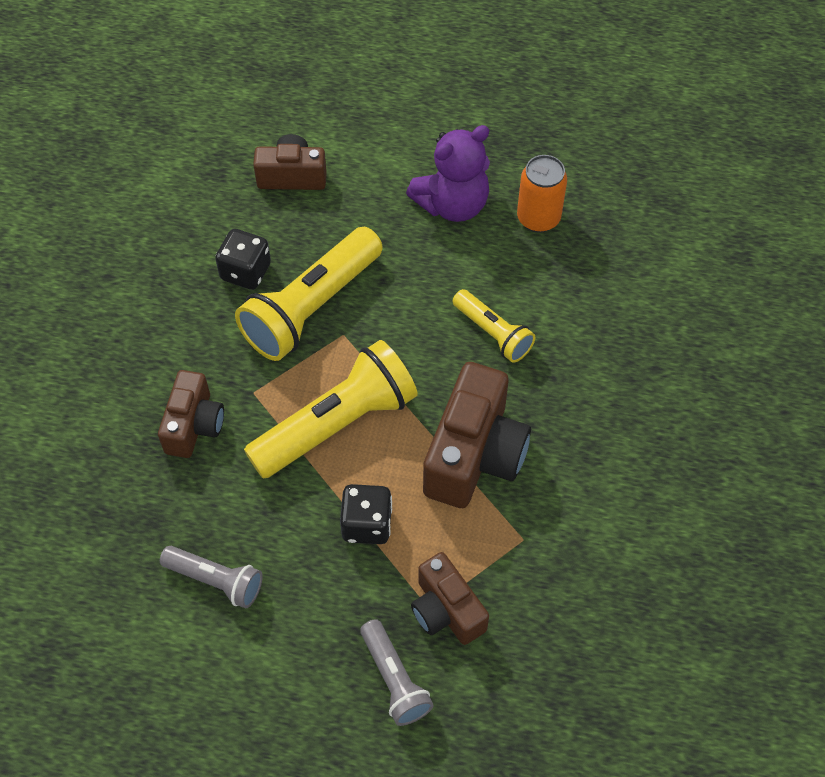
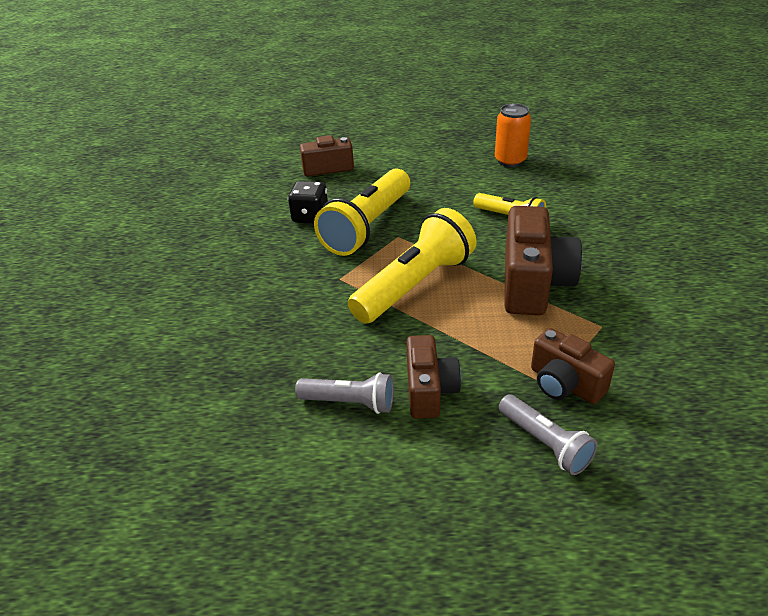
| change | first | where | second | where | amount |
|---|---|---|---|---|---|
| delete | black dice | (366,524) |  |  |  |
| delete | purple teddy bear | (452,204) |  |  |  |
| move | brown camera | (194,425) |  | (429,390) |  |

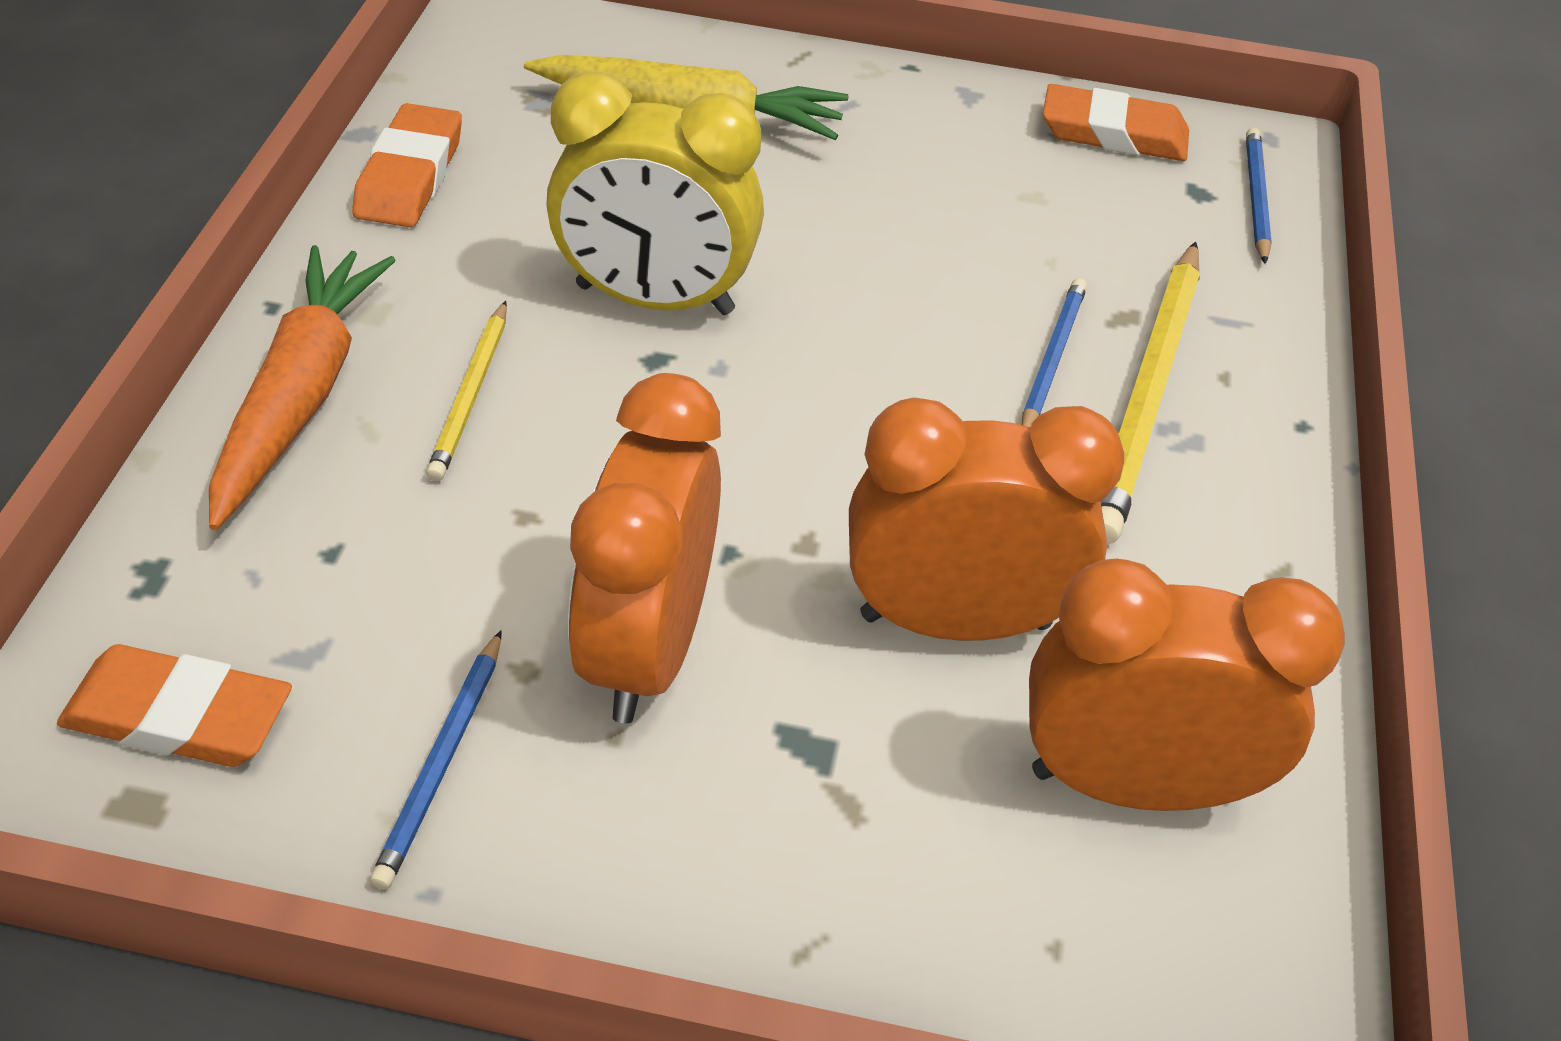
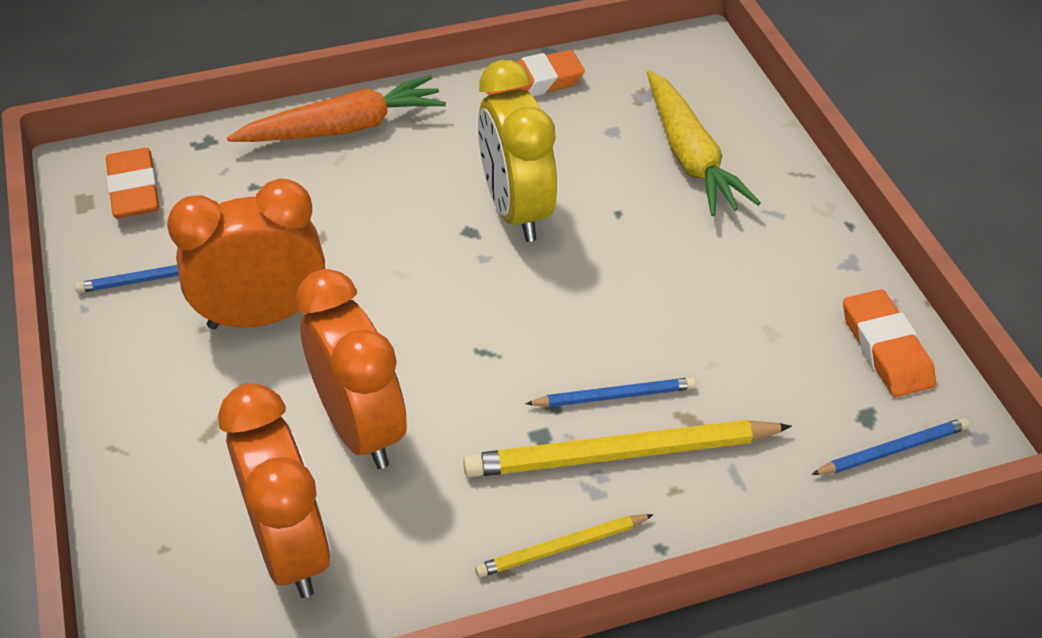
| change | first | where | second | where | amount |
|---|---|---|---|---|---|
| move | yellow pencil | (471,395) |  | (562,548) |  |

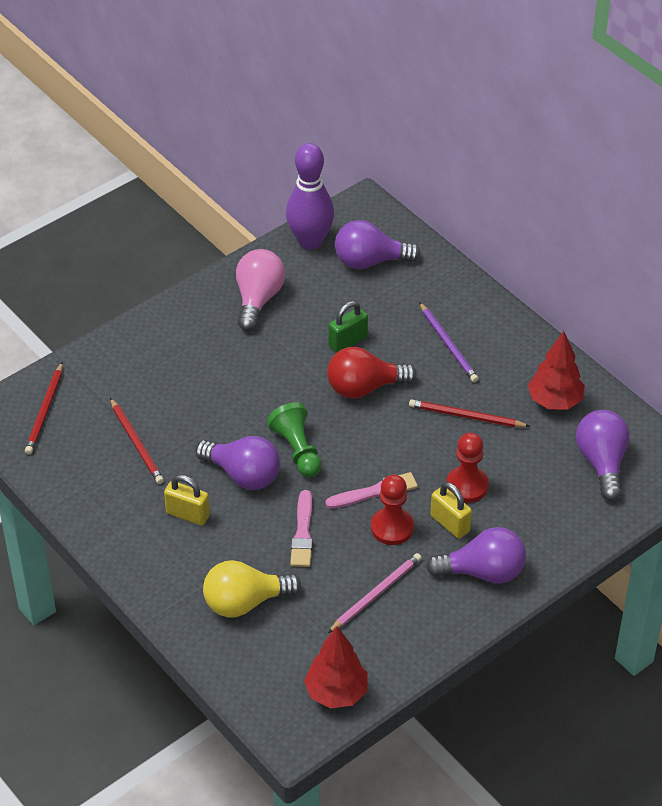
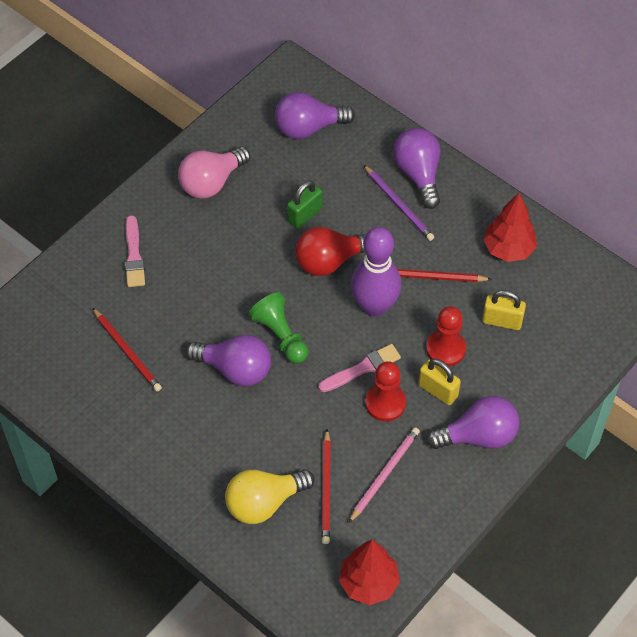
| change | first | where | second | where | amount |
|---|---|---|---|---|---|
| move | red pencil | (45,411) |  | (326,489) |  |
| move | yellow padlock | (188,514) |  | (502,321) |  |
| move | purple bowling pin | (310,241) |  | (374,306) |  |
| move | pink brush | (303,533) |  | (134,255) |  |
| move | purple light bulb | (602,463) |  | (418,174) |  |
| rotate | pink light bulb | (258,299) |  | (211,182) | 135 degrees counterclockwise |

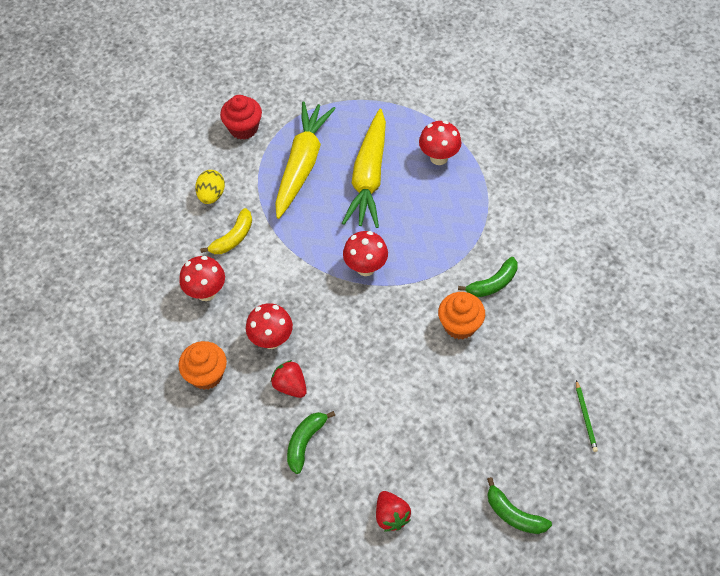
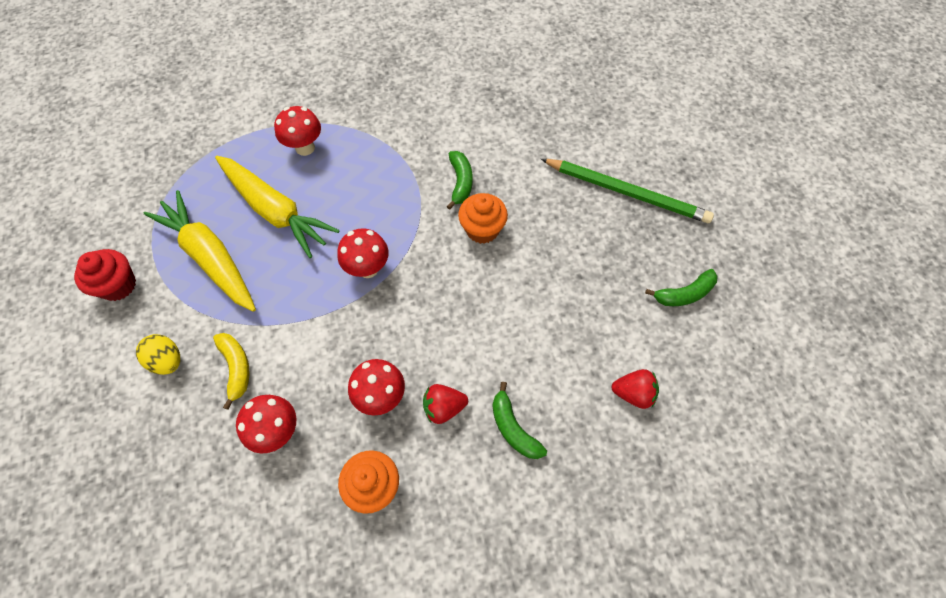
| change | first | where | second | where | amount |
|---|---|---|---|---|---|
| resize | green pencil | (585,417) |  | (627,192) | x2.41 |

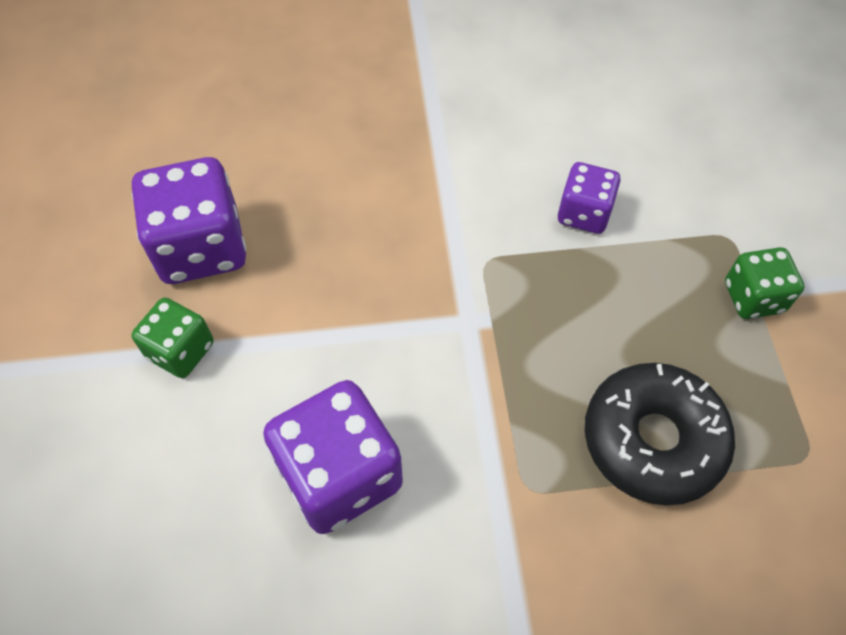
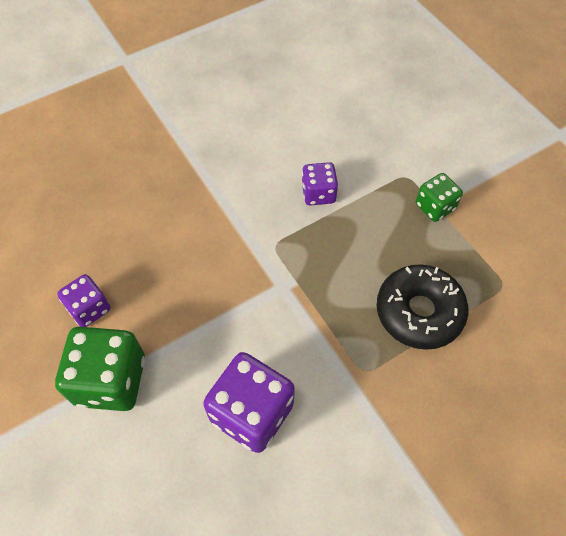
| change | first | where | second | where | amount |
|---|---|---|---|---|---|
| resize | purple dice | (201,248) |  | (89,309) | x0.58 |
| resize | green dice | (181,351) |  | (111,380) | x1.73 |

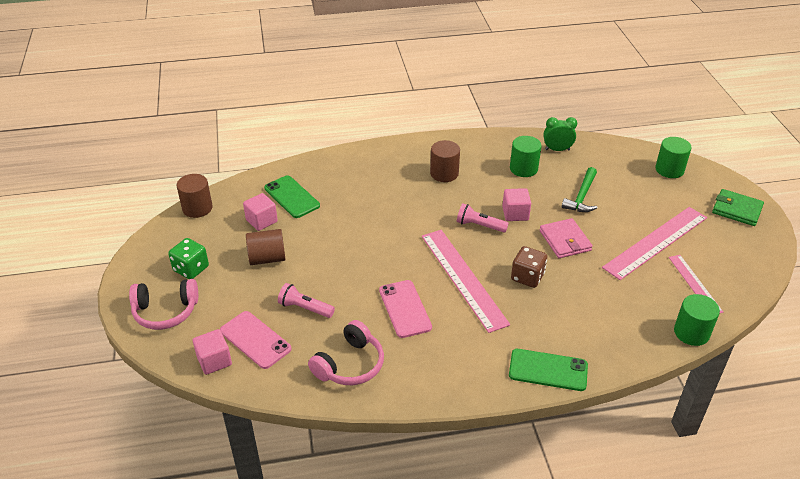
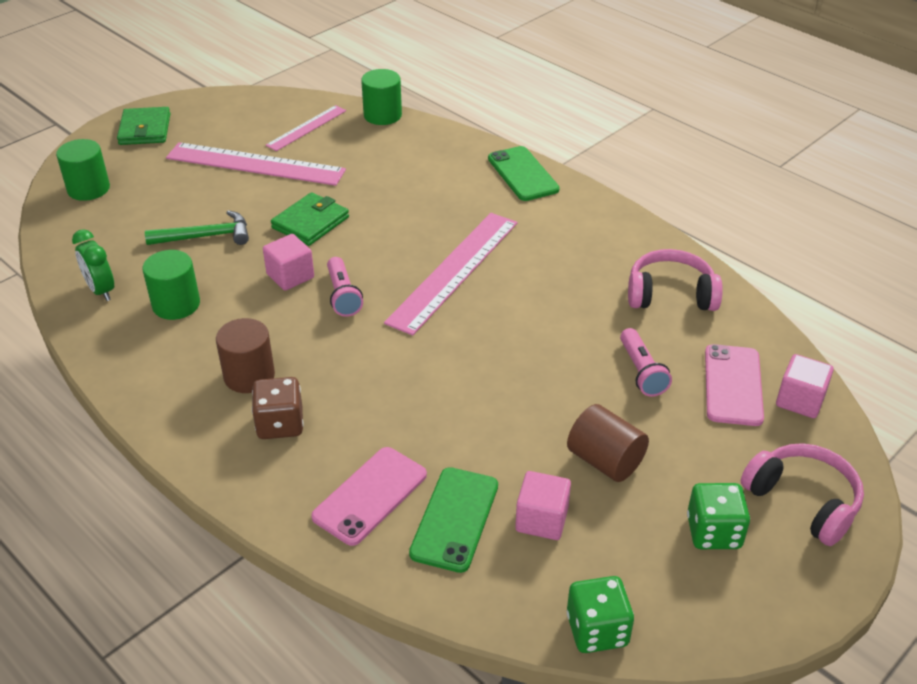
| change | first | where | second | where | amount |
|---|---|---|---|---|---|
| move | pink phone | (405,309) |  | (370,496) |  |
| move | brown dice | (527,277) |  | (280,424) |  |
| replace | brown cylinder | (197,208) | green dice | (597,630) |  |
| recolor | pink wallet | (565,240) | green wallet | (310,222) |  |

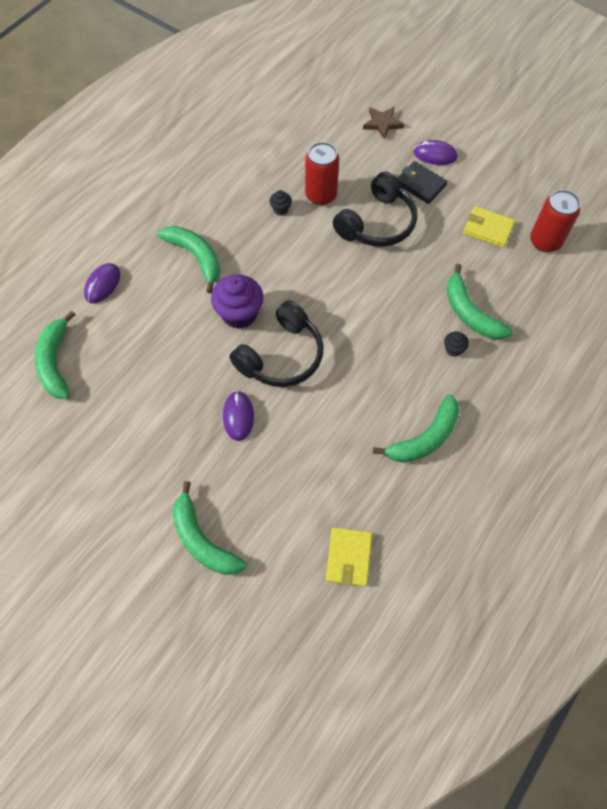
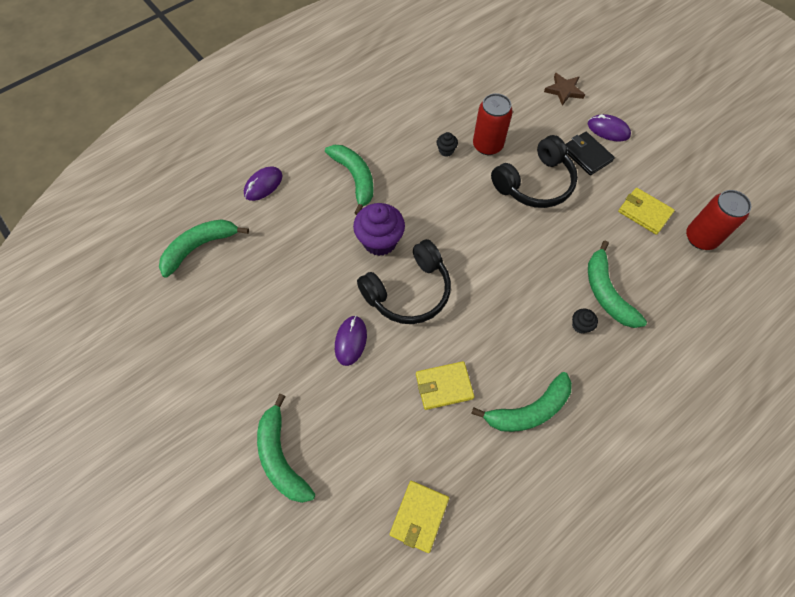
| change | first | where | second | where | amount |
|---|---|---|---|---|---|
| insert |  |  | yellow wallet | (444,386) |  |
| rotate | green banana | (55,362) |  | (199,247) | 45 degrees clockwise |

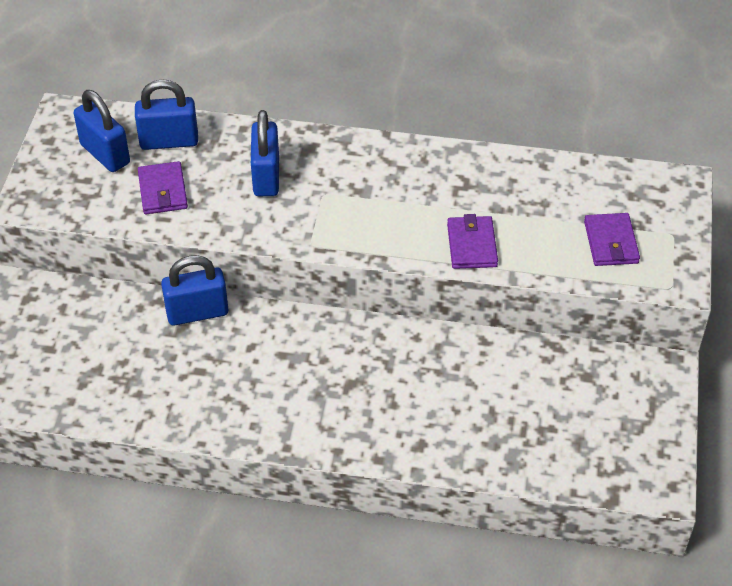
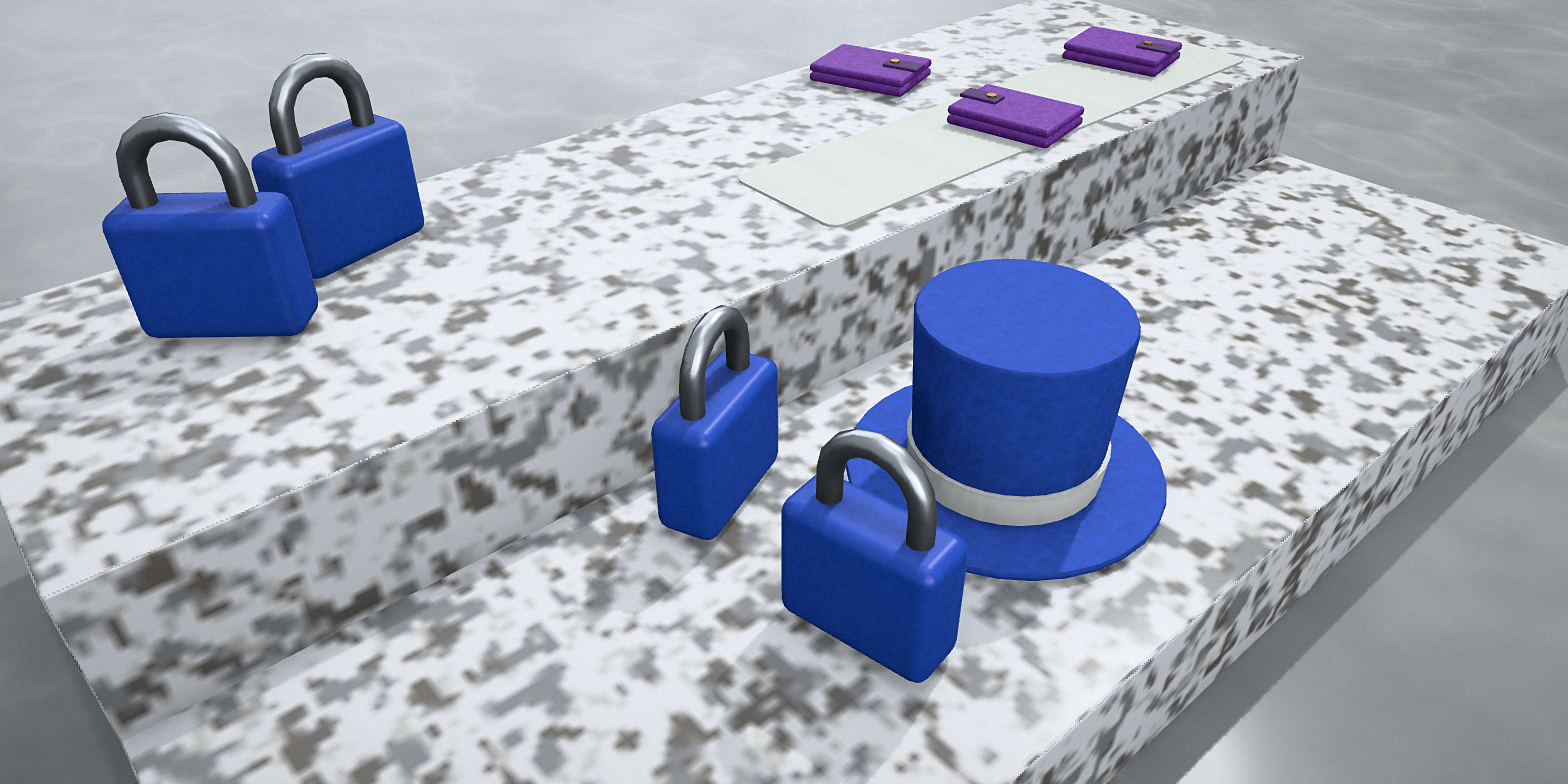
| change | first | where | second | where | amount |
|---|---|---|---|---|---|
| insert |  |  | blue hat | (1002,469) |  |
| move | purple wallet | (162,191) |  | (870,78) |  |
| move | blue padlock | (266,176) |  | (866,628) |  |

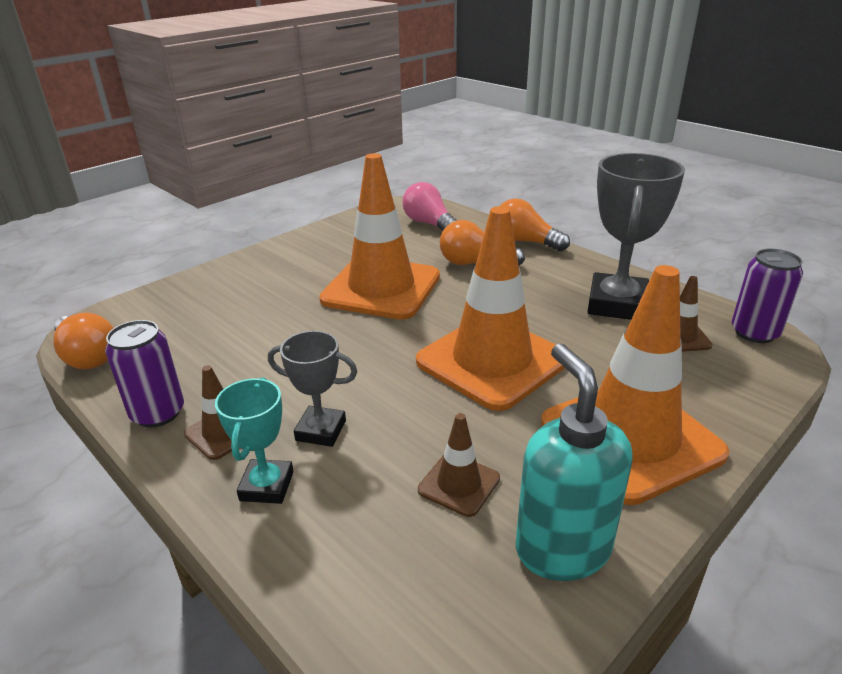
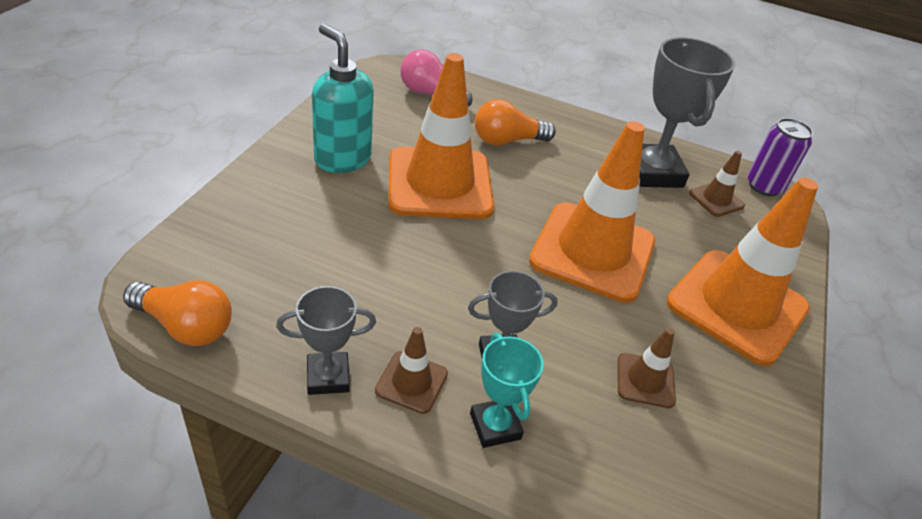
| change | first | where | second | where | amount |
|---|---|---|---|---|---|
| delete | orange light bulb | (525,242) |  |  |  |
| move | turquoise soap dispenser | (562,548) |  | (342,159) |  |
| replace | purple can | (158,413) | grey trophy | (328,377) |  |

